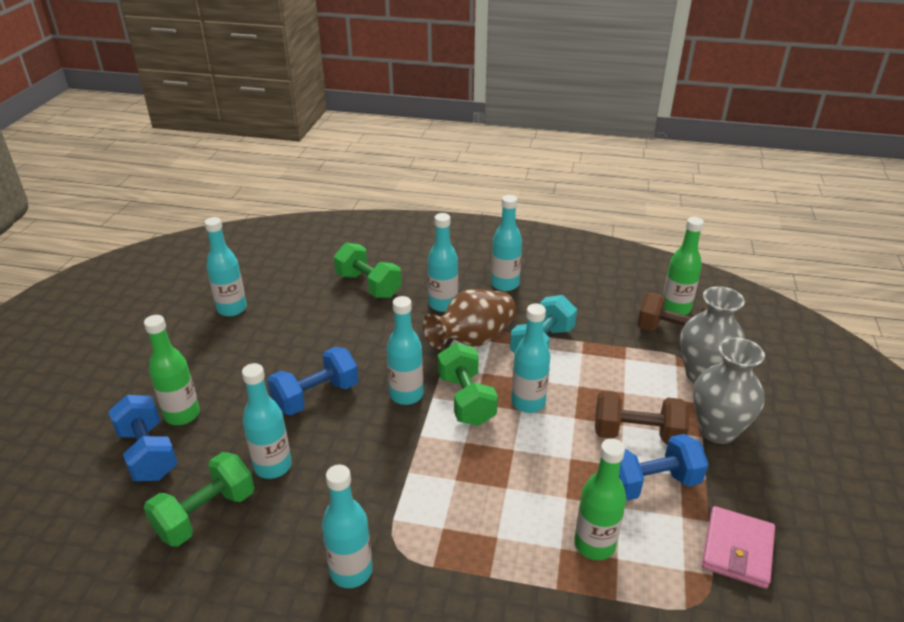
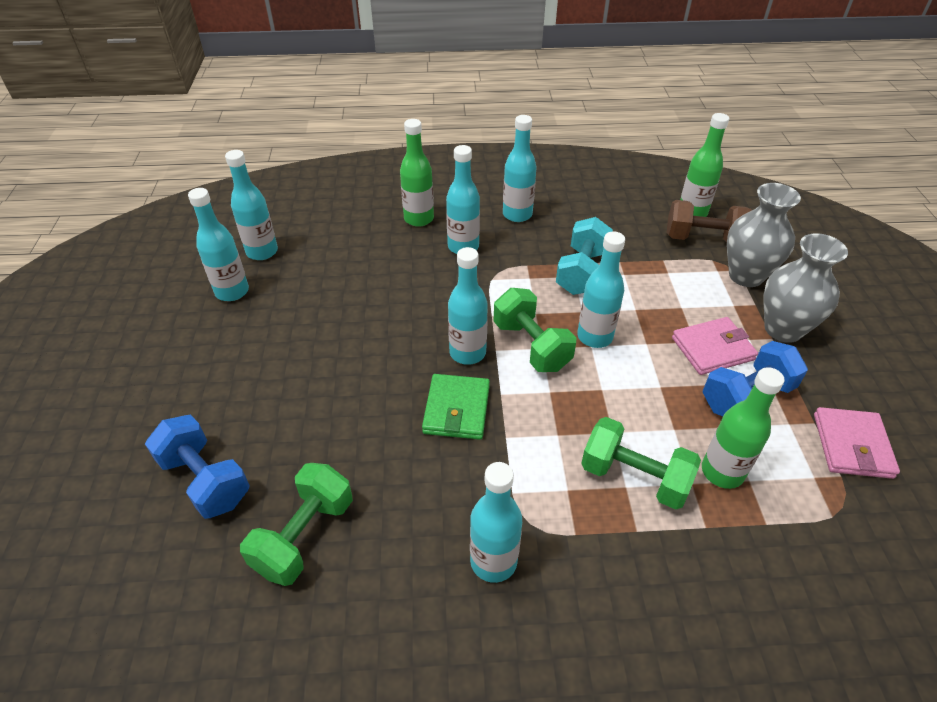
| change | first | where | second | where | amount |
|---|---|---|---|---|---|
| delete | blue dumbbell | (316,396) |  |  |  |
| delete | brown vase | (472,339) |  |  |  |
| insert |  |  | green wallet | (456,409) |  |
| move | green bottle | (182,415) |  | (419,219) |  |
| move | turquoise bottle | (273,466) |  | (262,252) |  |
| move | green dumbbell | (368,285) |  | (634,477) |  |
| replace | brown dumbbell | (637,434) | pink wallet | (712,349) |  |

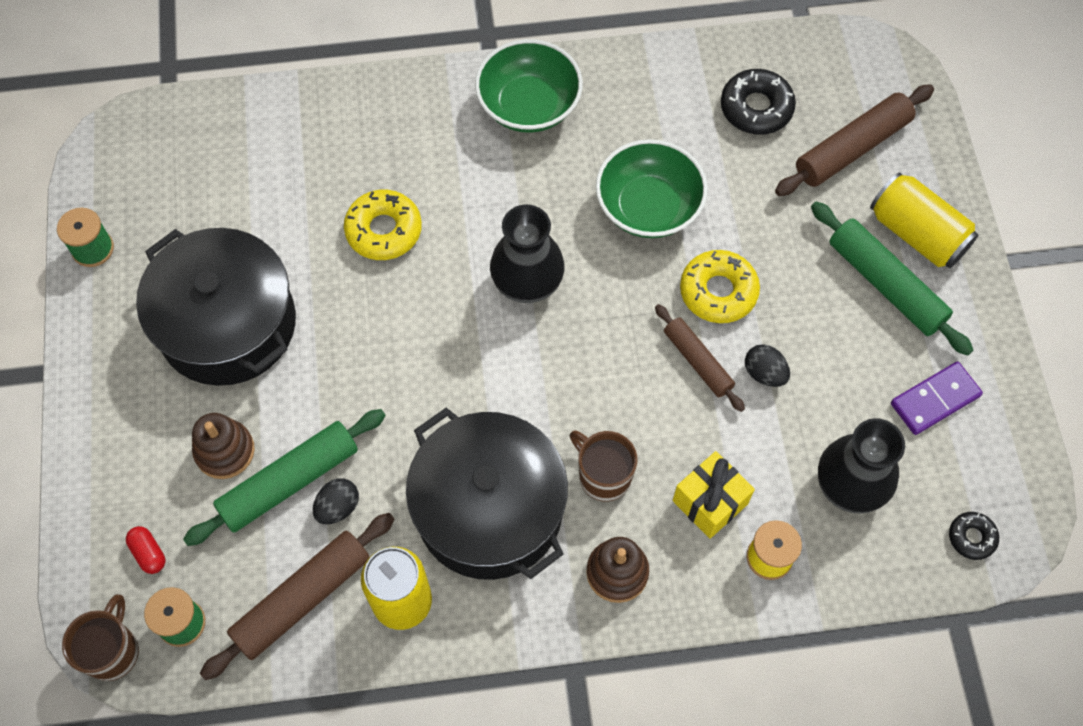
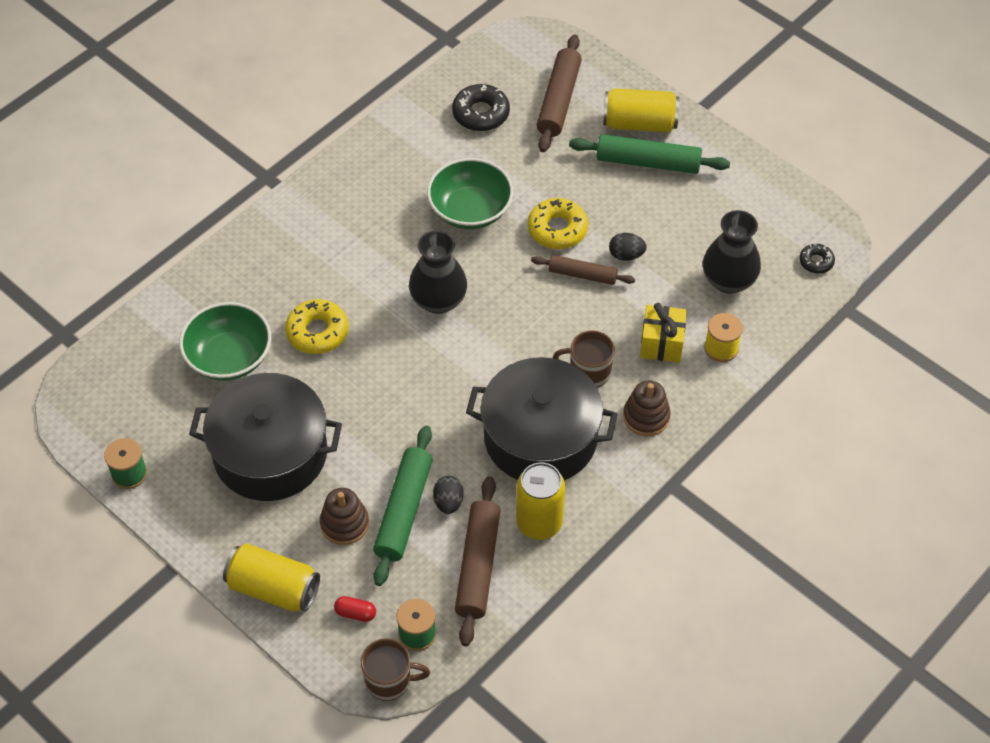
| change | first | where | second | where | amount |
|---|---|---|---|---|---|
| delete | purple domino | (934,399) |  |  |  |
| insert |  |  | yellow can | (273,588) |  |
| move | green bowl | (529,105) |  | (229,357) |  |
| rotate | brown mug | (113,651) |  | (389,681) | 120 degrees clockwise |

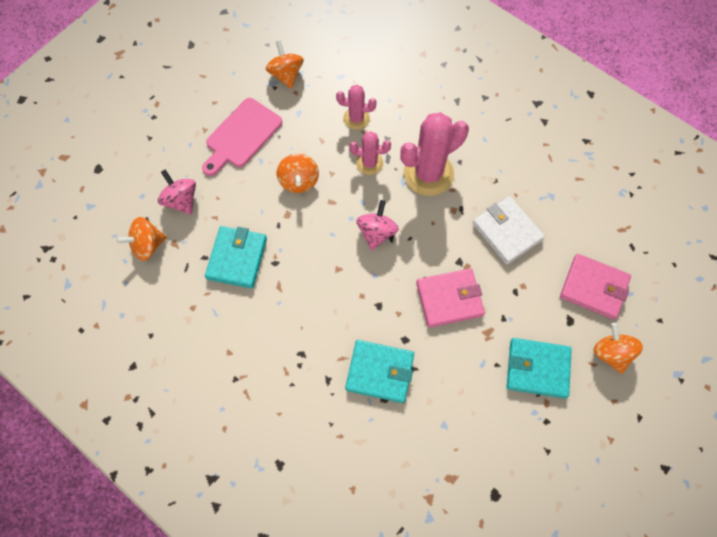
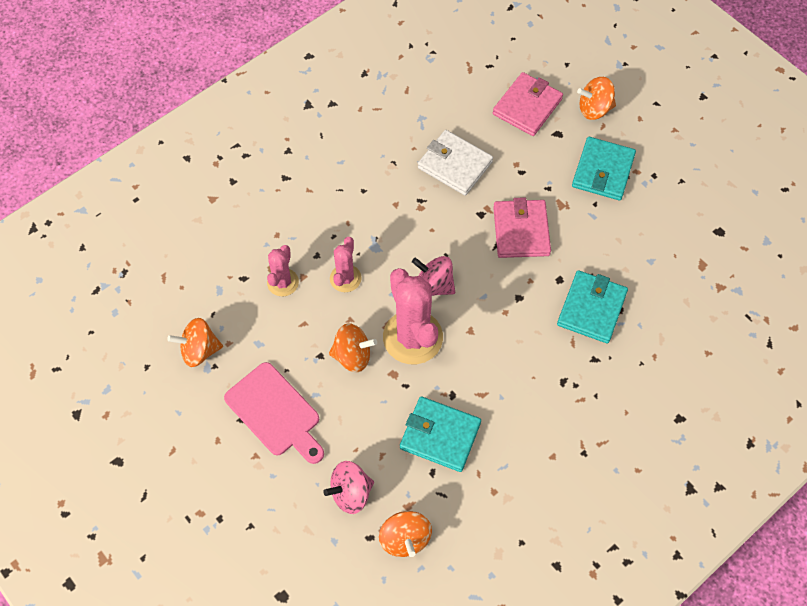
| change | first | where | second | where | amount |
|---|---|---|---|---|---|
| move | pink cactus | (428,174) |  | (412,337) |  |
| rotate | white wallet | (507,232) |  | (455,165) | 60 degrees clockwise |

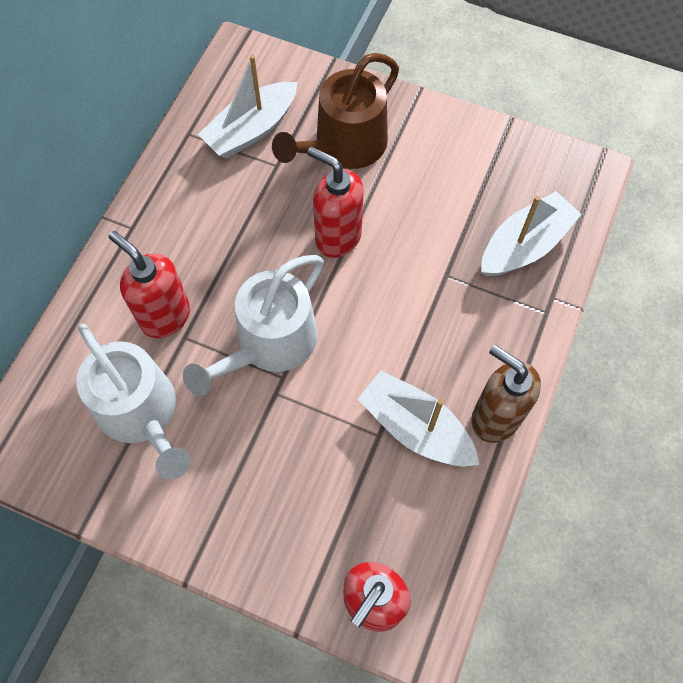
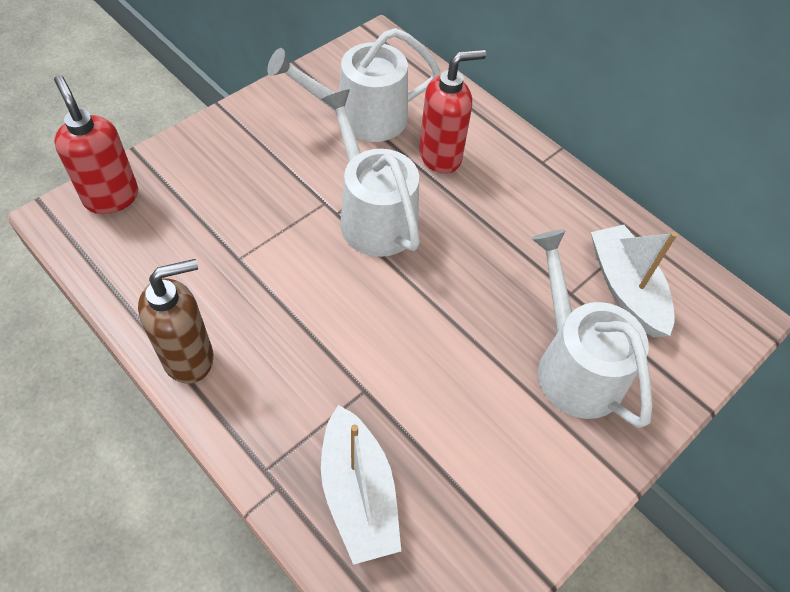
| change | first | where | second | where | amount |
|---|---|---|---|---|---|
| delete | red soap dispenser | (337,237) |  |  |  |
| delete | white boat | (415,427) |  |  |  |
| recolor | brown watering can | (344,145) | white watering can | (574,366) |  |

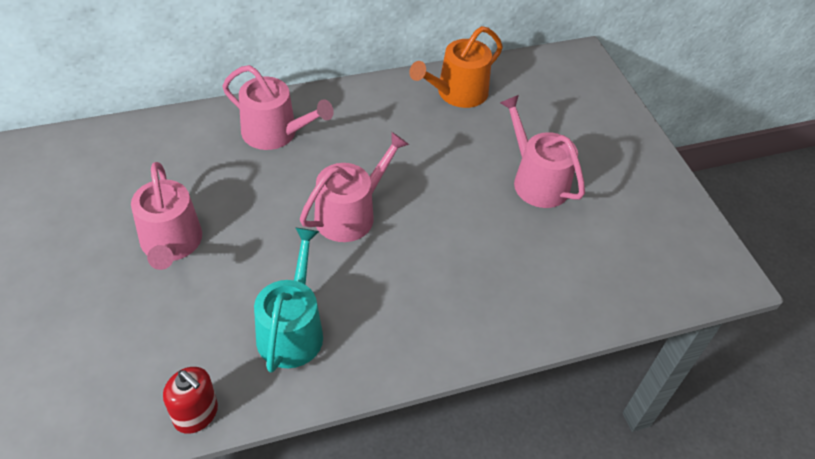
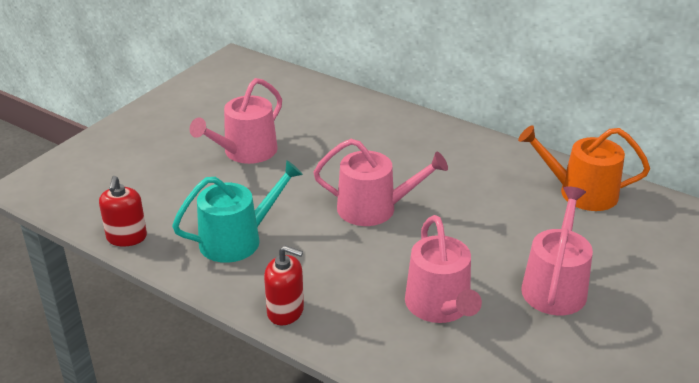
| change | first | where | second | where | amount |
|---|---|---|---|---|---|
| insert |  |  | red soap dispenser | (285,311) |  |
| move | pink watering can | (275,133) |  | (440,306) |  |

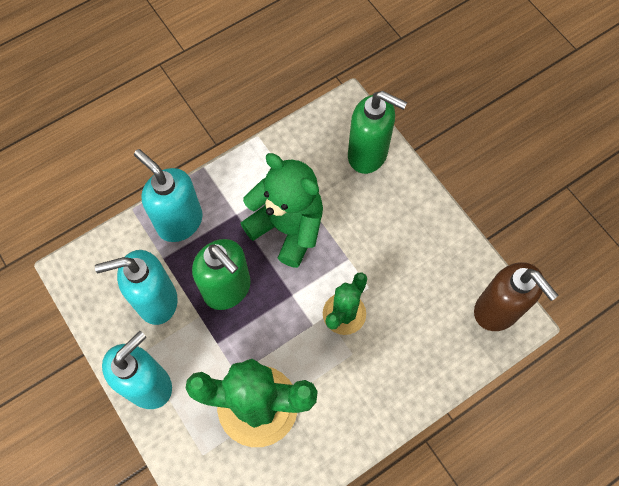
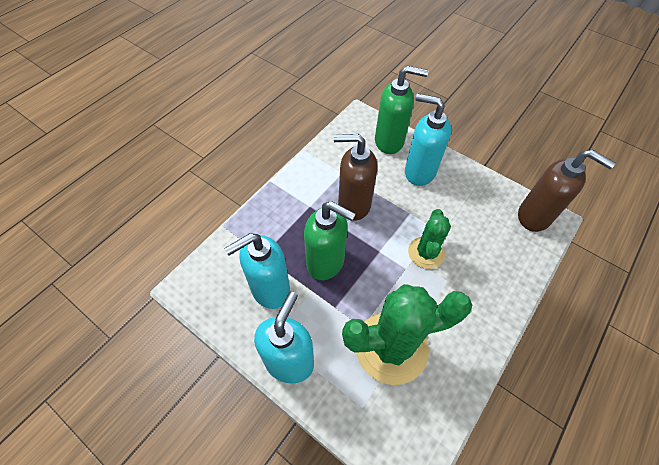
| change | first | where | second | where | amount |
|---|---|---|---|---|---|
| move | turquoise soap dispenser | (179,222) |  | (419,172) |  |
| replace | green teddy bear | (287,228) | brown soap dispenser | (353,205) |  |

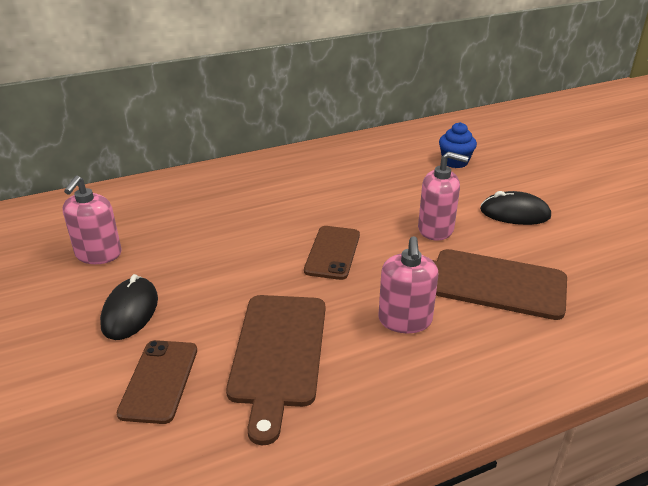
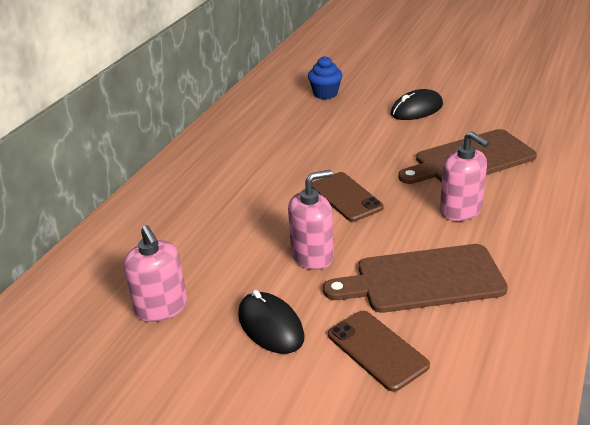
| change | first | where | second | where | amount |
|---|---|---|---|---|---|
| move | pink soap dispenser | (436,229) |  | (312,256) |  |
| rotate | brown cutting board | (278,354) |  | (422,279) | 120 degrees clockwise |

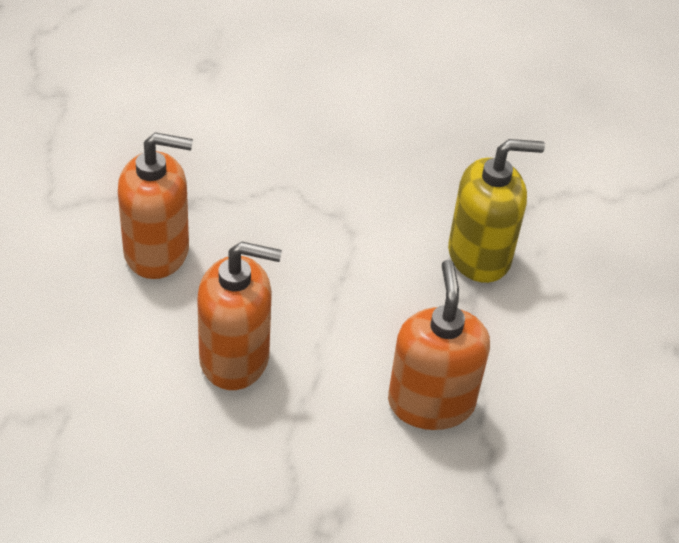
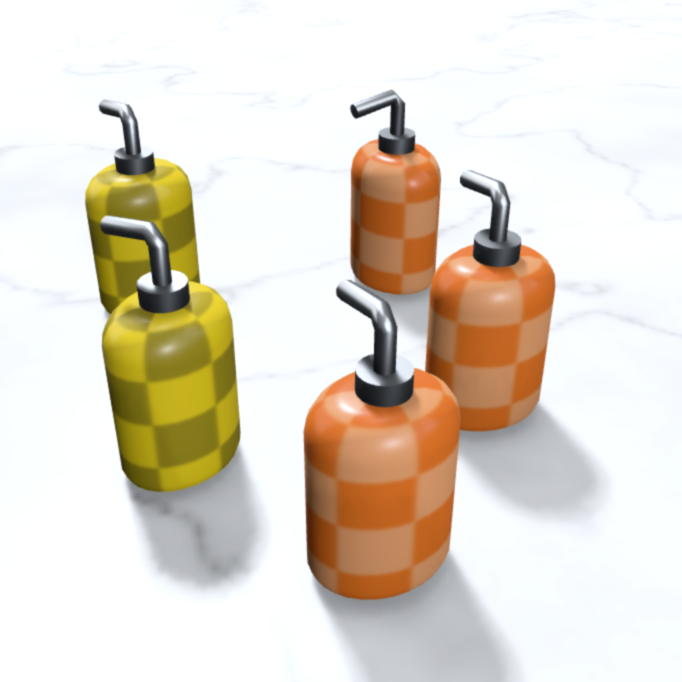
| change | first | where | second | where | amount |
|---|---|---|---|---|---|
| insert |  |  | yellow soap dispenser | (182,455) |  |

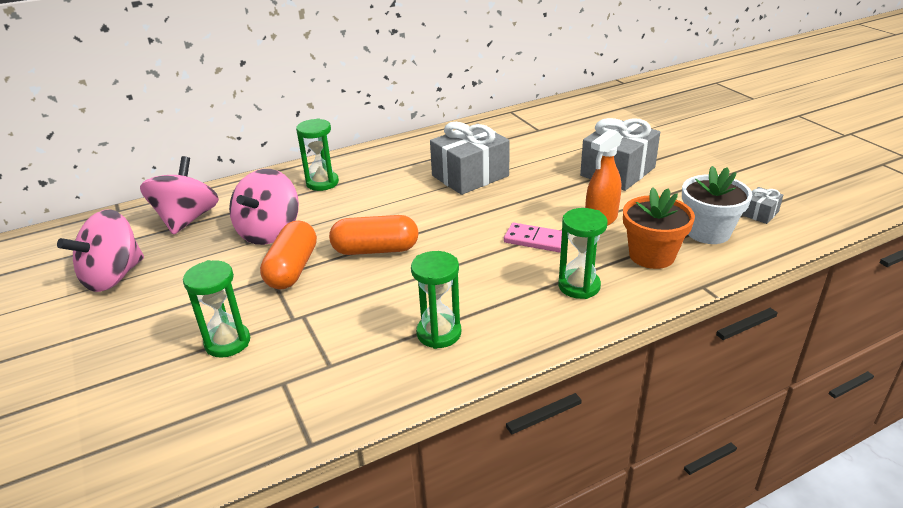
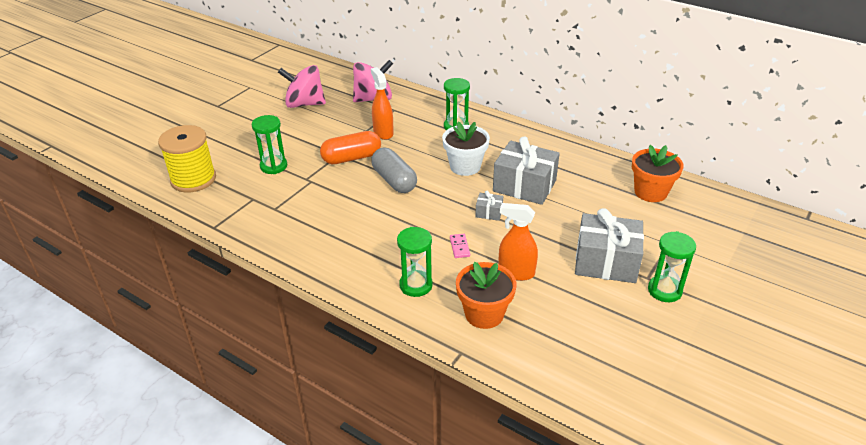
| change | first | where | second | where | amount |
|---|---|---|---|---|---|
| insert |  |  | yellow spool | (193,179) |  |
| insert |  |  | orange flower pot | (650,192) |  |
| move | green hourglass | (439,333) |  | (664,290) |  |
| move | white flower pot | (708,232) |  | (465,166) |  |
| move | grey gift | (760,213) |  | (489,212) |  |
| replace | pink spinning top | (269,232) | orange spray bottle | (383,132) |  |
| recolor | orange capsule | (375,250) | grey capsule | (394,180) |  |
| resize | pink domino | (535,240) |  | (459,247) | x0.65 |

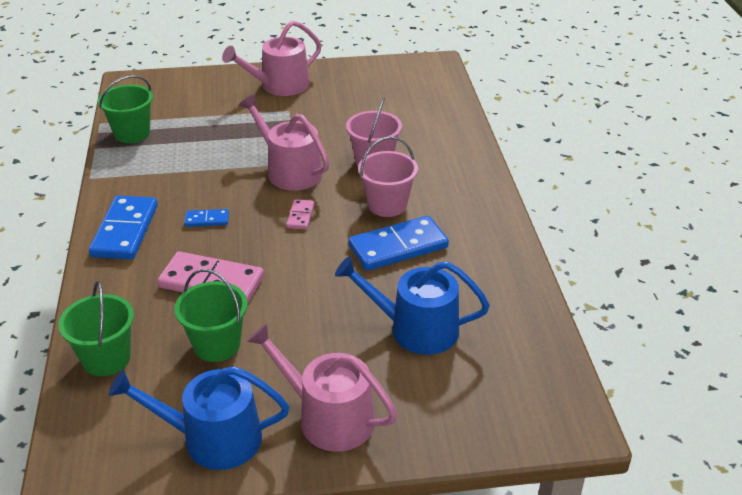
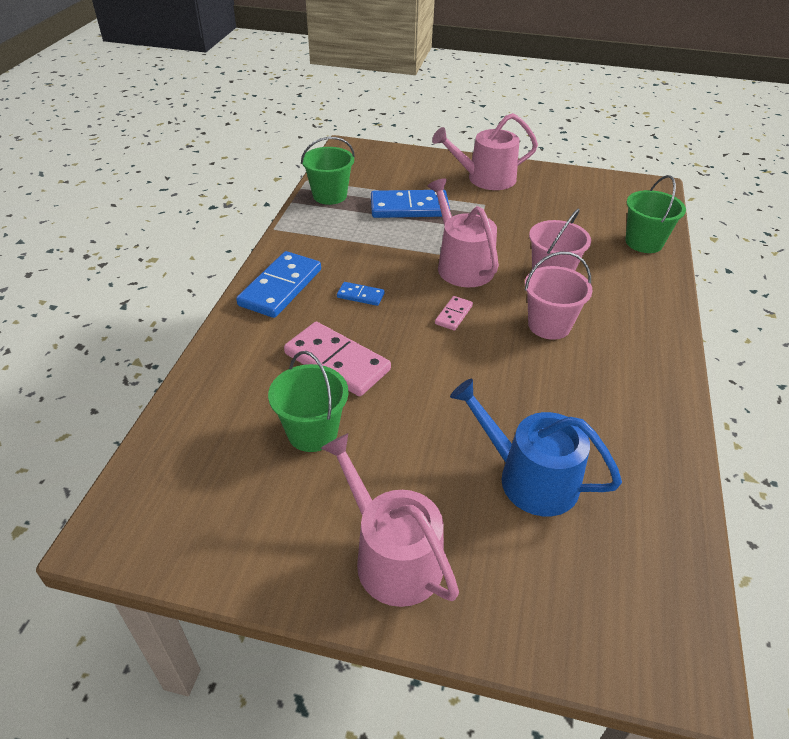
| change | first | where | second | where | amount |
|---|---|---|---|---|---|
| delete | blue watering can | (212,438) |  |  |  |
| move | green bucket | (106,358) |  | (644,242) |  |
| move | blue domino | (398,247) |  | (409,207) |  |

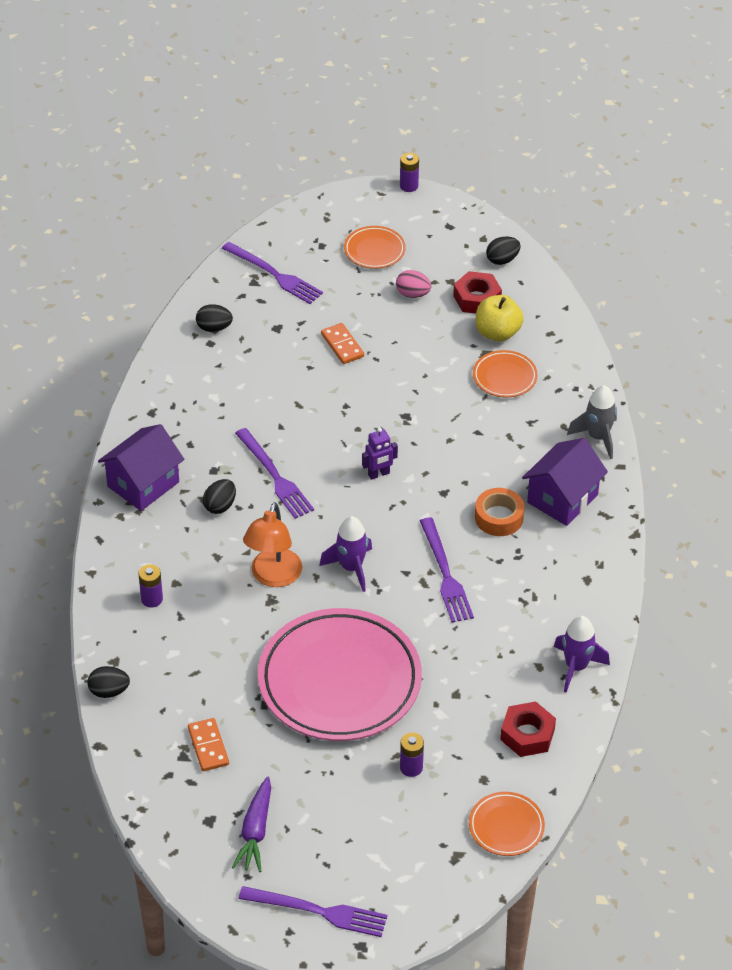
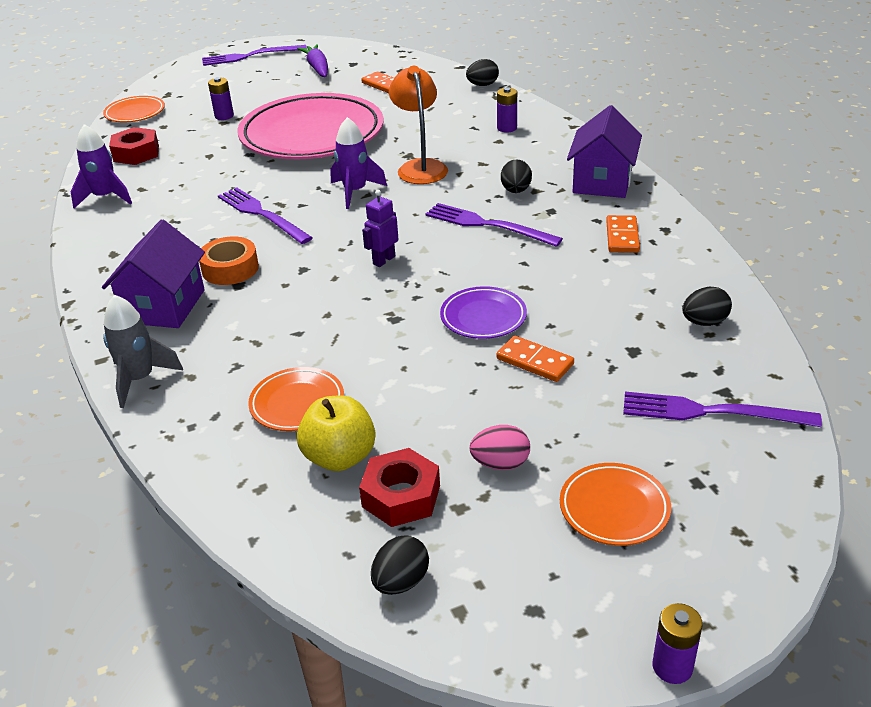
| change | first | where | second | where | amount |
|---|---|---|---|---|---|
| insert |  |  | purple plate | (483,317) |  |
| insert |  |  | orange domino | (622,237) |  |

